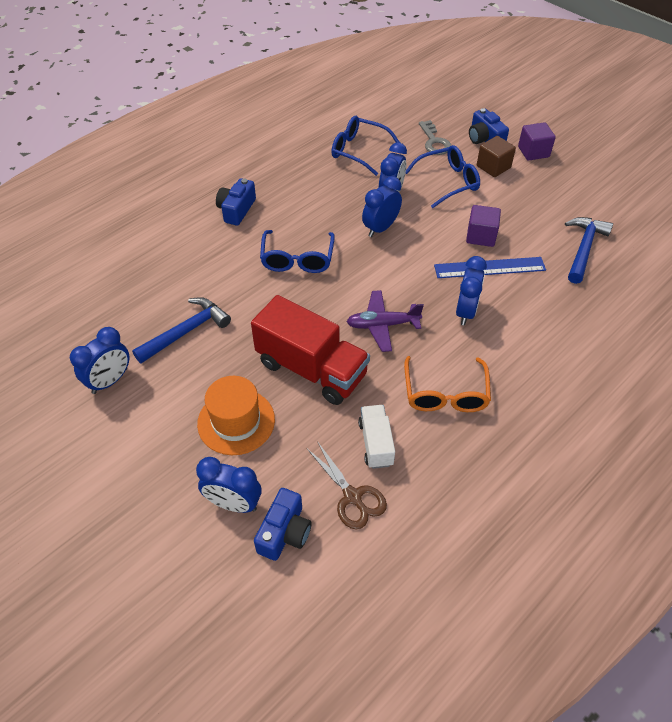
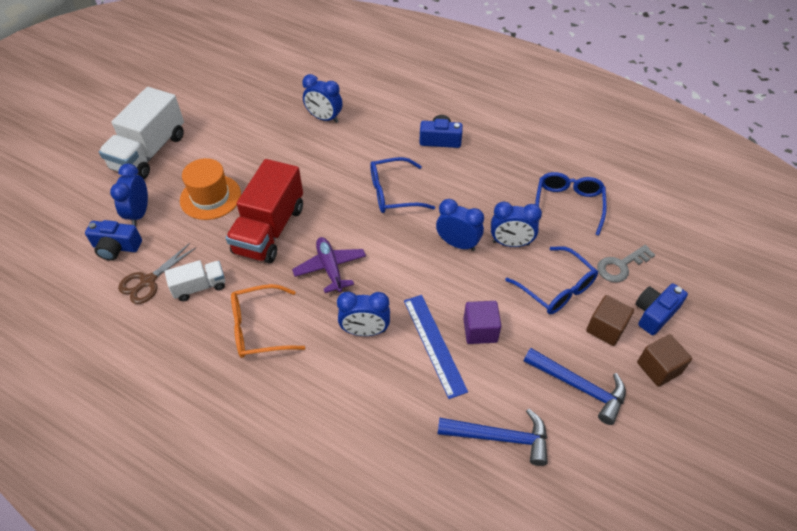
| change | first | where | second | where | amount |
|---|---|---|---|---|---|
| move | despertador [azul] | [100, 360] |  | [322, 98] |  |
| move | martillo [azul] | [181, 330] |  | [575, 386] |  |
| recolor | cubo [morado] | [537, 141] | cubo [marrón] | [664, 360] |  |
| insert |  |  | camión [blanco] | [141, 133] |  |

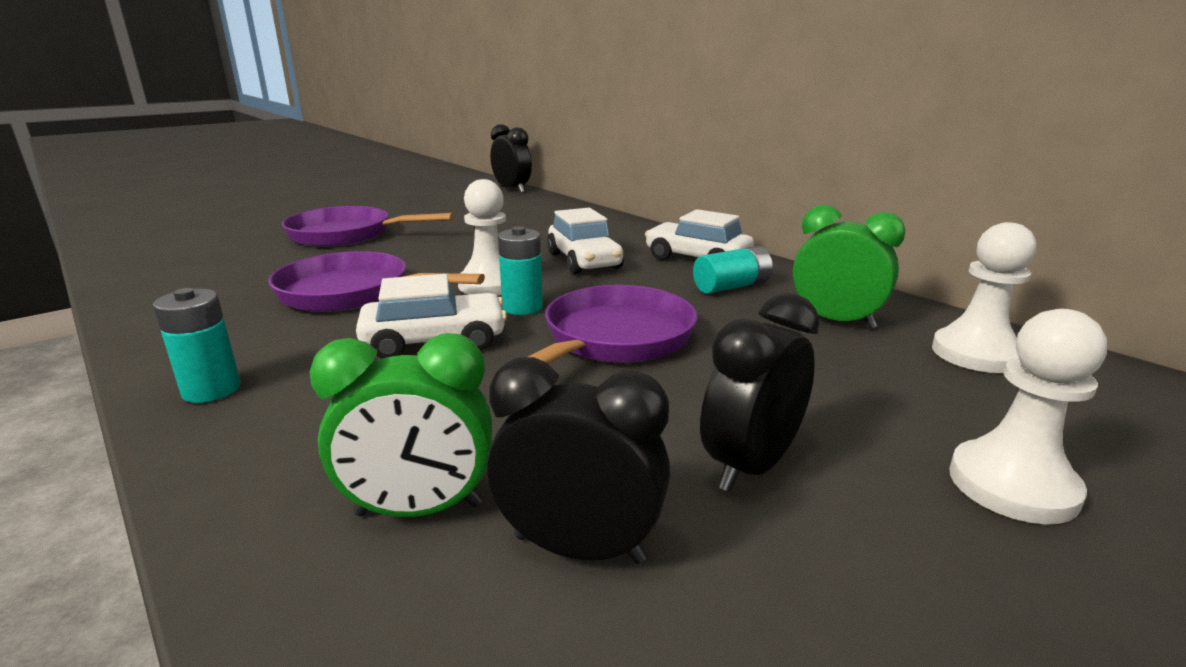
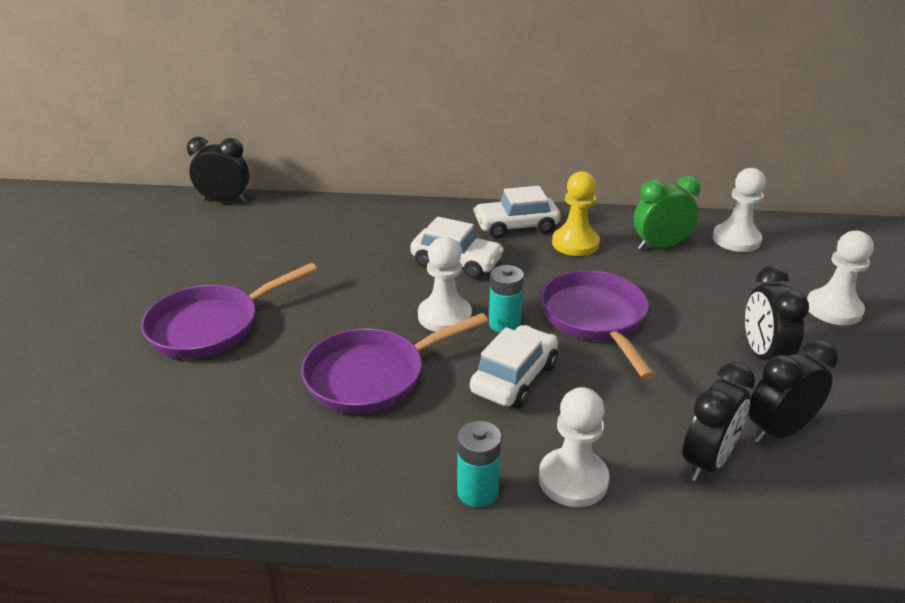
| change | first | where | second | where | amount |
|---|---|---|---|---|---|
| recolor | despertador [verde] | [401, 425] | despertador [negro] | [719, 422] |  |
| replace | pila [turquesa] | [733, 270] | peón [amarillo] | [576, 213] |  |
| insert |  |  | peón [blanco] | [574, 447] |  |

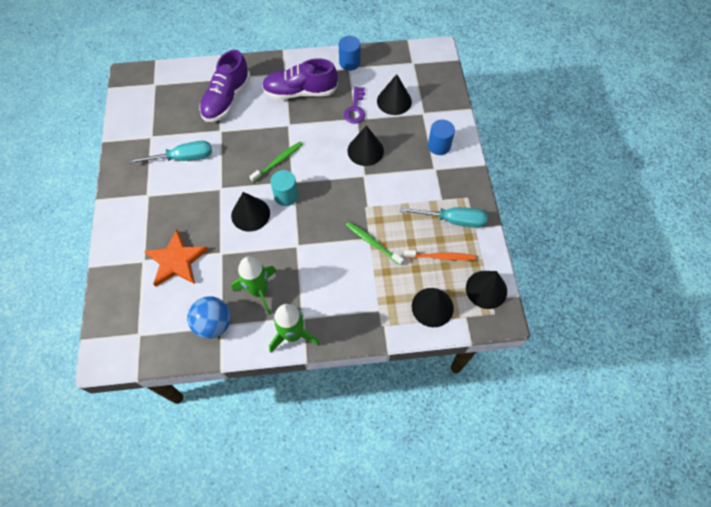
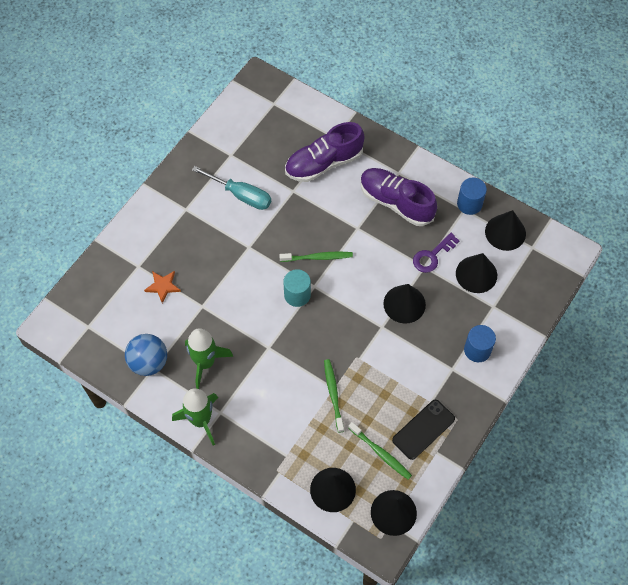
| change | first | where | second | where | amount |
|---|---|---|---|---|---|
| resize | estrella [naranja] | [176, 258] |  | [162, 287] | x0.56 |
| move | cono [negro] | [250, 212] |  | [505, 230] |  |
| replace | destornillador [turquesa] | [443, 217] | móvil [negro] | [423, 430] |  |
| recolor | cepillo de dientes [naranja] | [440, 255] | cepillo de dientes [verde] | [380, 450] |  |

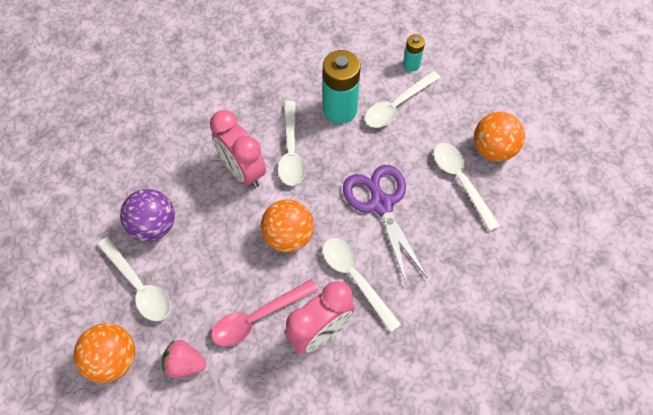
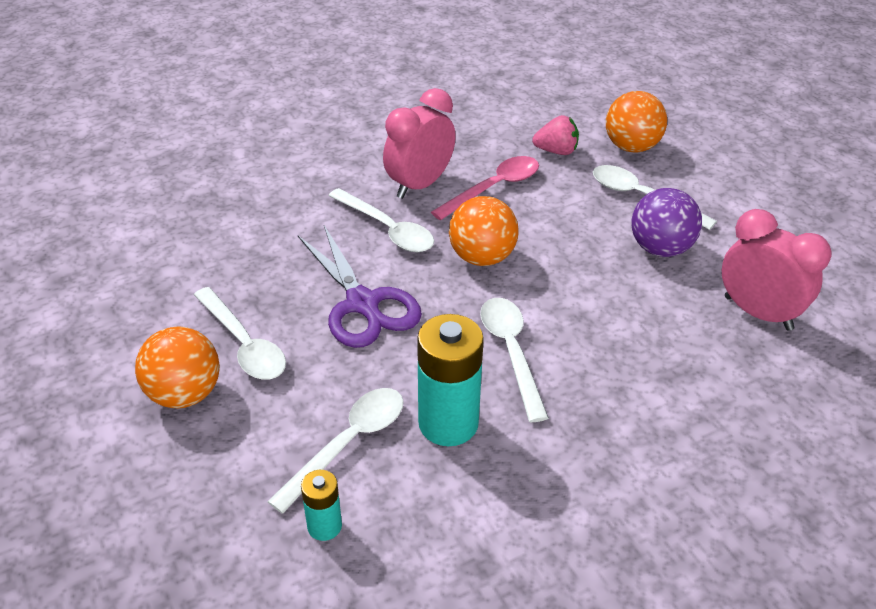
| change | first | where | second | where | amount |
|---|---|---|---|---|---|
| move | despertador [rosa] | [238, 149] |  | [777, 270] |  |

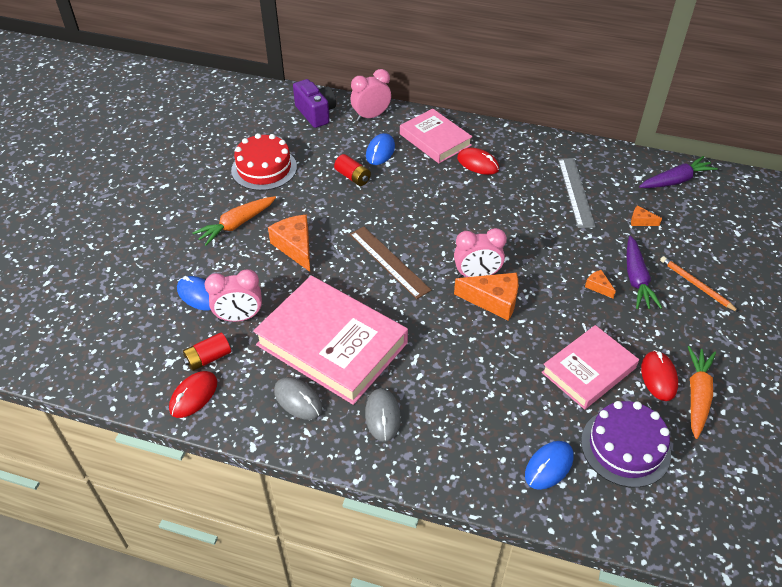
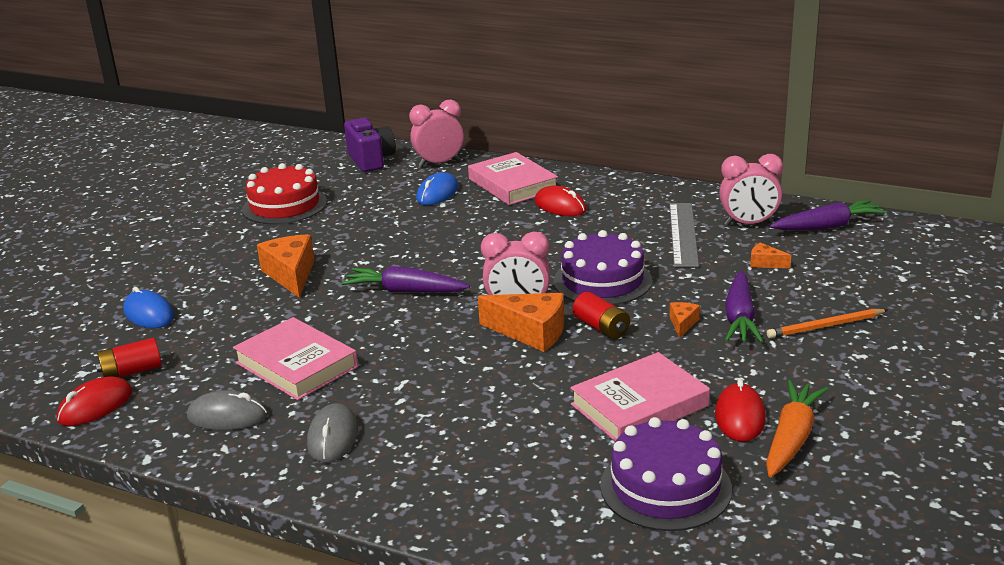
| change | first | where | second | where | amount |
|---|---|---|---|---|---|
| delete | zanahoria [naranja] | [234, 221] |  |  |  |
| move | despertador [rosa] | [233, 295] |  | [751, 190] |  |
| resize | libro [rosa] | [330, 340] |  | [295, 358] | x0.61 |
| rotate | ratón [gris] | [298, 398] |  | [227, 410] | 45 degrees counterclockwise |
| move | pila [rojo] | [352, 170] |  | [601, 315] |  |
| replace | regla [marrón] | [390, 262] | zanahoria [morado] | [405, 279] |  |
| delete | ratón [azul] | [549, 465] |  |  |  |
| rotate | queso [naranja] | [600, 284] |  | [685, 320] | 45 degrees clockwise |
| rotate | lápiz [naranja] | [699, 284] |  | [827, 323] | 75 degrees counterclockwise |
| insert |  |  | tarta [morado] | [603, 267] |  |

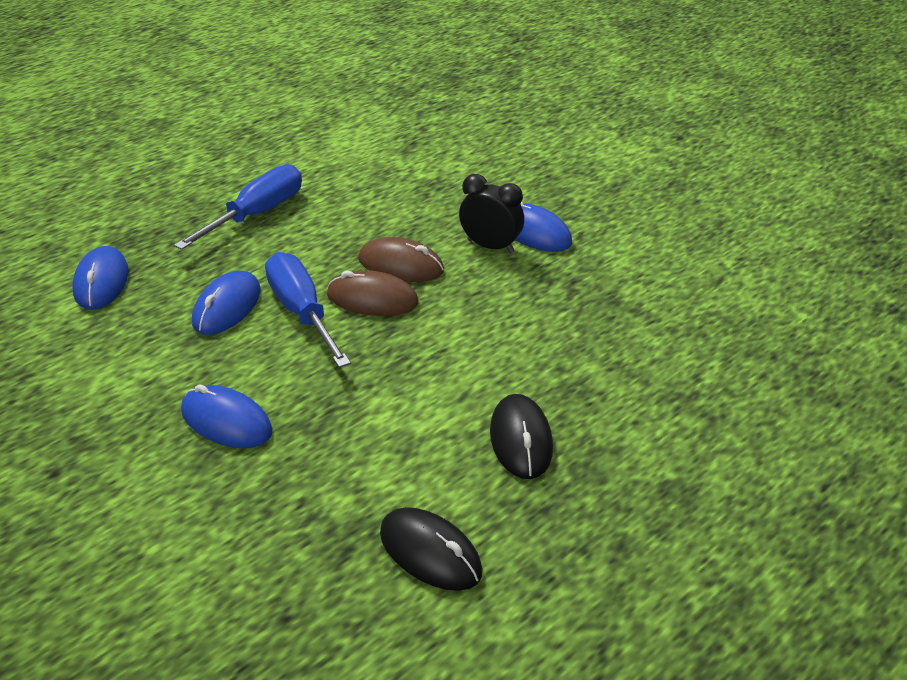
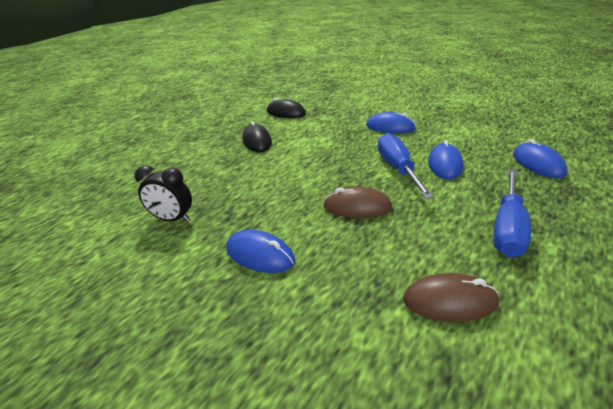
| change | first | where | second | where | amount |
|---|---|---|---|---|---|
| rotate | destornillador [azul] | [308, 310] |  | [406, 166] | 150 degrees counterclockwise |
| move | ratón [marrón] | [372, 293] |  | [451, 297] |  |
| move | despertador [negro] | [491, 213] |  | [163, 193] |  |

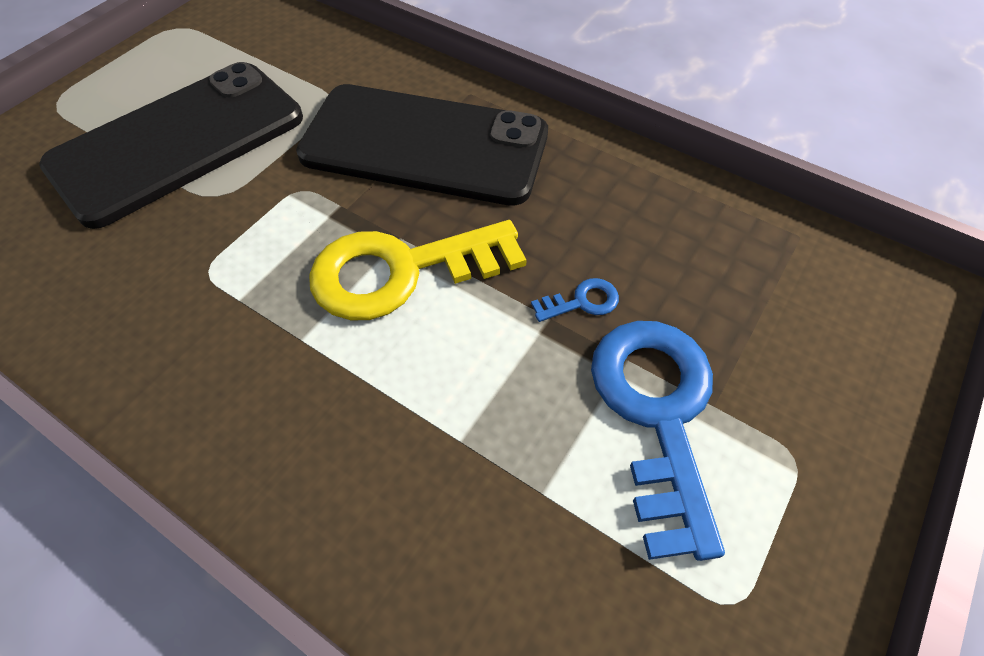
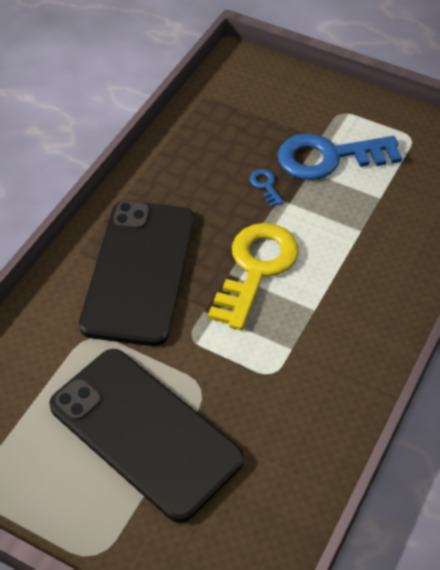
| change | first | where | second | where | amount |
|---|---|---|---|---|---|
| rotate | llave [amarillo] | [418, 270] |  | [253, 276] | 135 degrees counterclockwise |

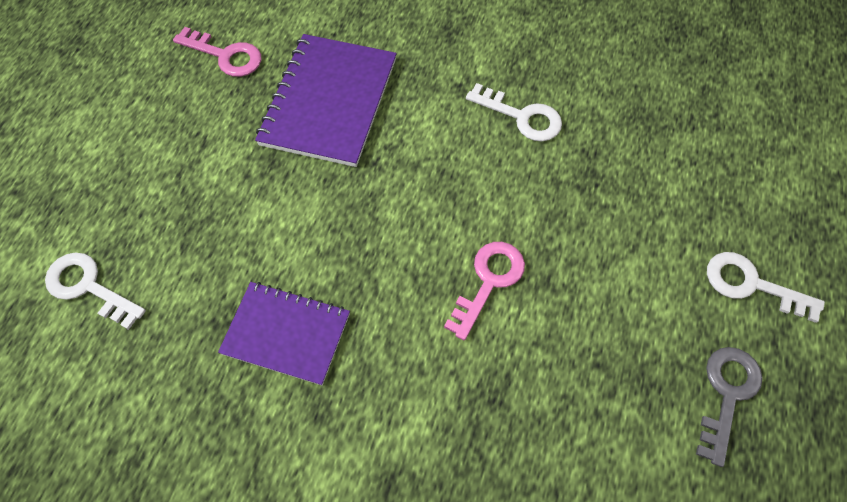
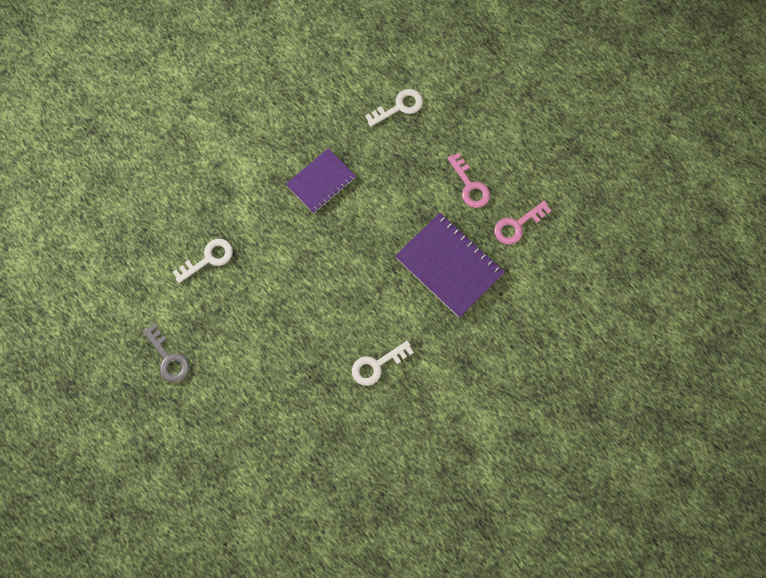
| change | first | where | second | where | amount |
|---|---|---|---|---|---|
| move | llave [rosa] | [484, 291] |  | [468, 180] |  |
| move | llave [blanco] | [766, 287] |  | [203, 261] |  |

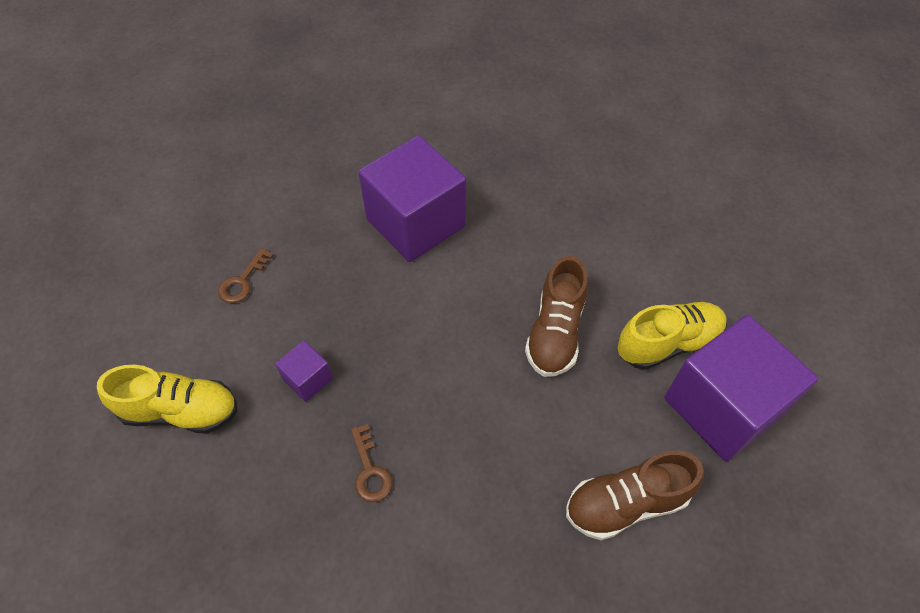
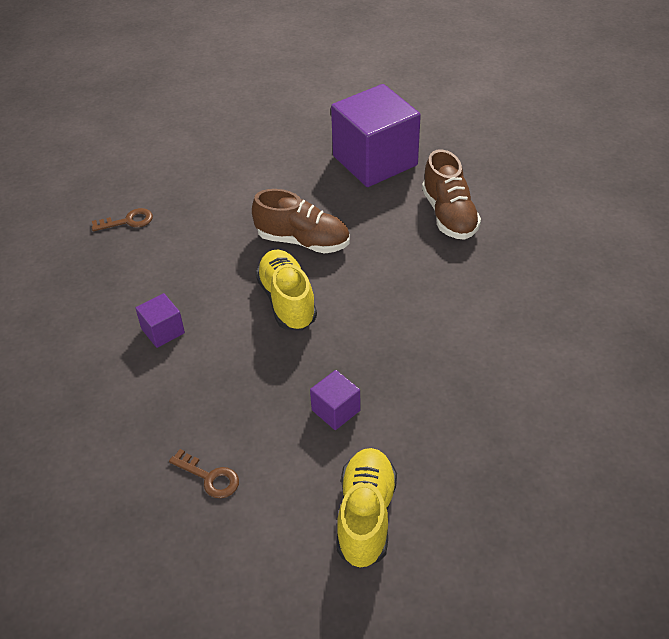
| change | first | where | second | where | amount |
|---|---|---|---|---|---|
| move | llave [marrón] | [371, 463] |  | [122, 219] |  |
| resize | cubo [morado] | [412, 198] |  | [160, 320] | x0.44 |
| move | zapato [amarillo] | [672, 336] |  | [286, 290] |  |

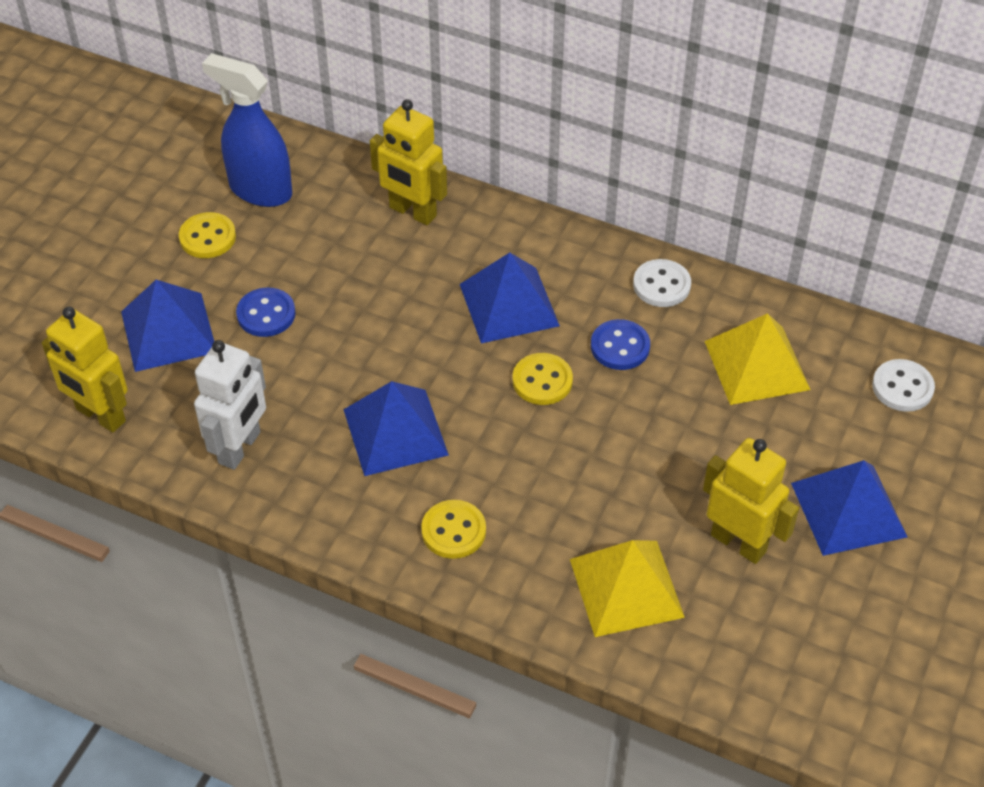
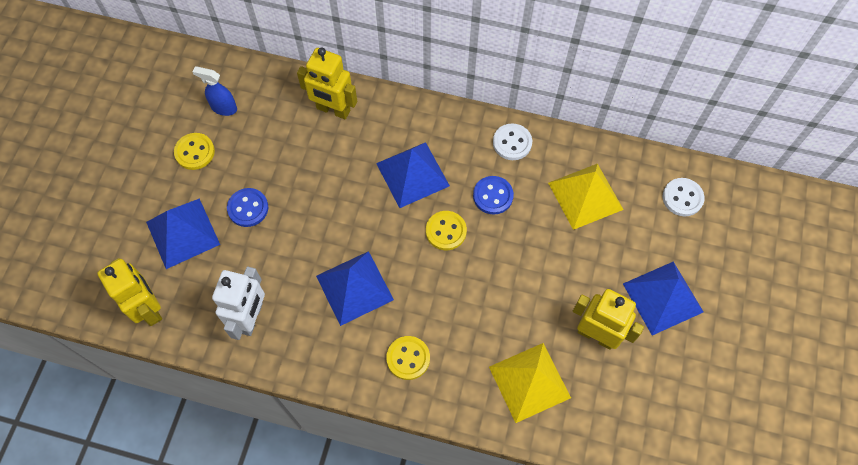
| change | first | where | second | where | amount |
|---|---|---|---|---|---|
| rotate | robot [amarillo] | [85, 370] |  | [129, 292] | 150 degrees counterclockwise |
| resize | pulverizador [azul] | [247, 130] |  | [214, 91] | x0.57 |

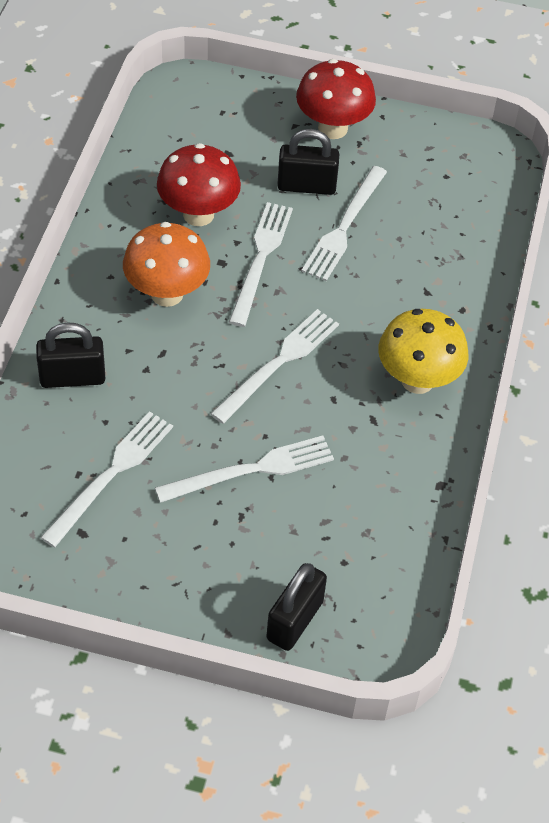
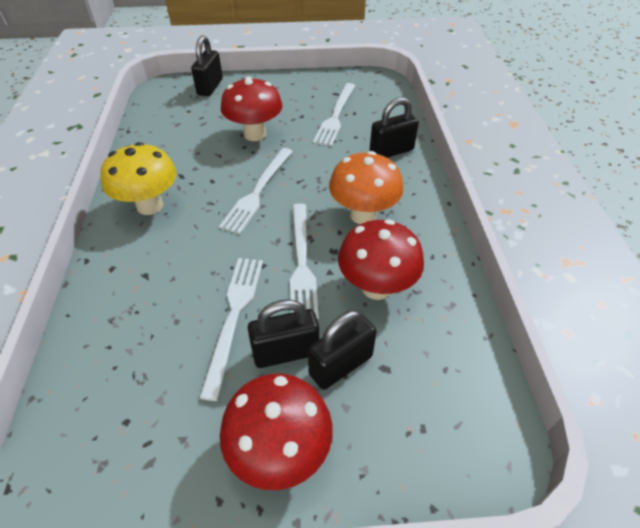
| change | first | where | second | where | amount |
|---|---|---|---|---|---|
| replace | tenedor [blanco] | [244, 469] | seta [rojo] | [252, 109] |  |
| insert |  |  | candado [negro] | [342, 350] |  |

